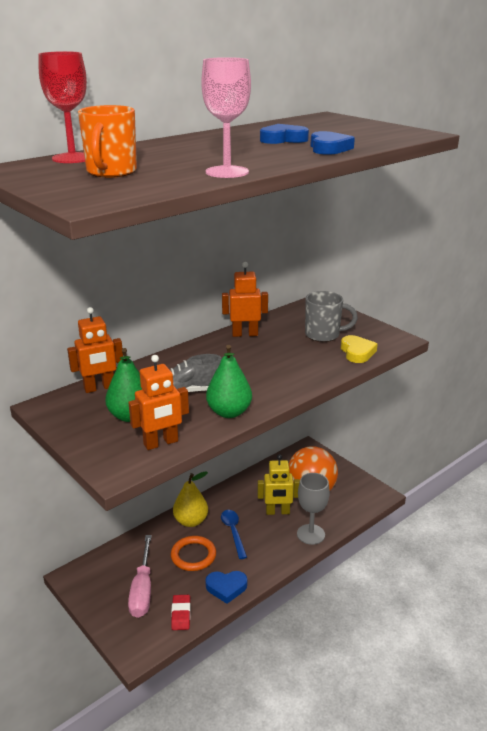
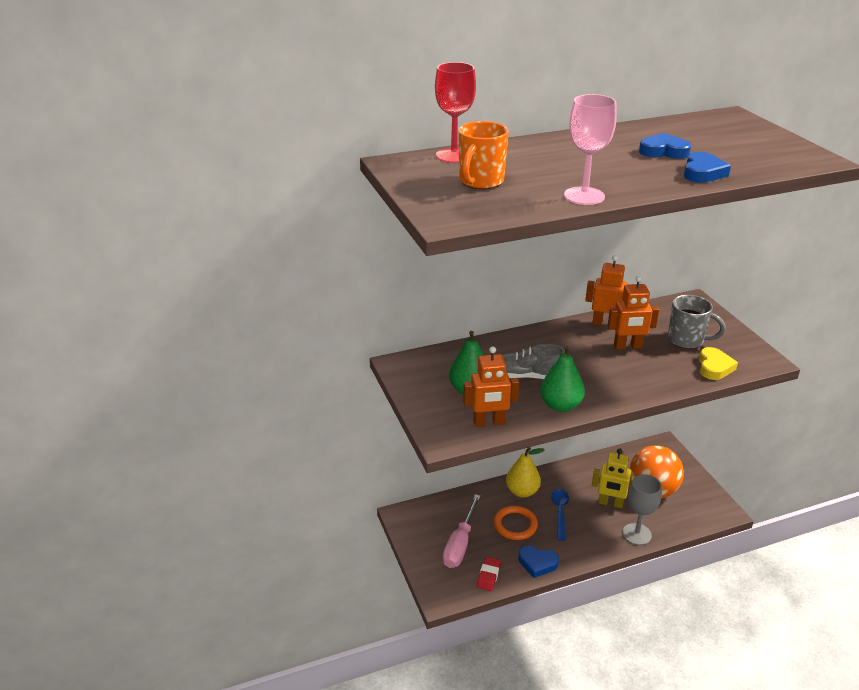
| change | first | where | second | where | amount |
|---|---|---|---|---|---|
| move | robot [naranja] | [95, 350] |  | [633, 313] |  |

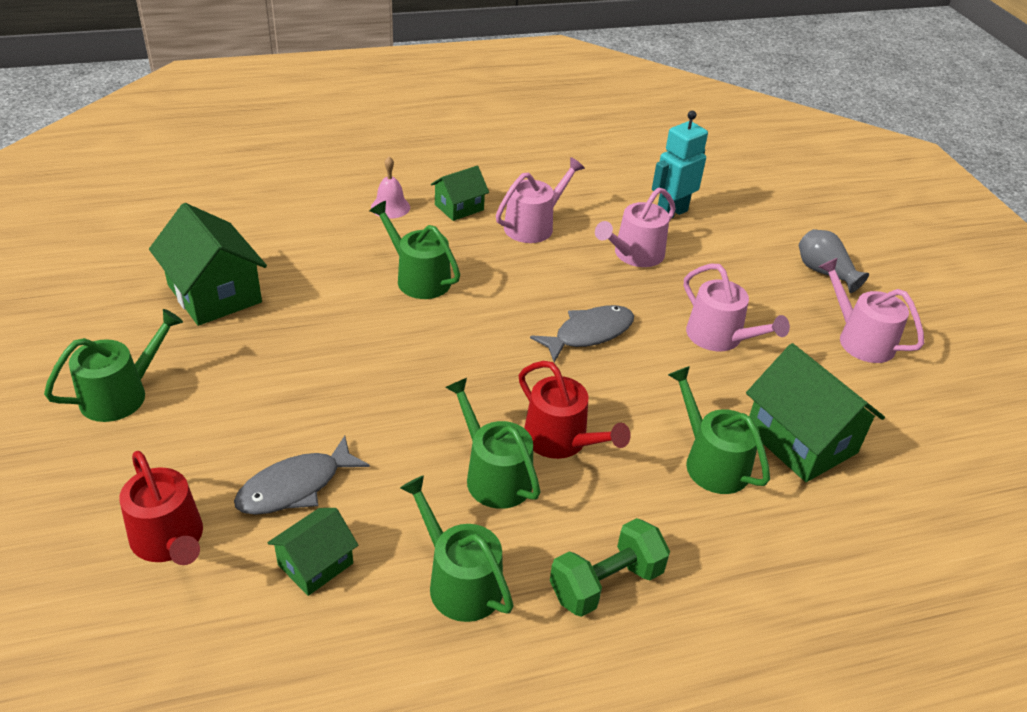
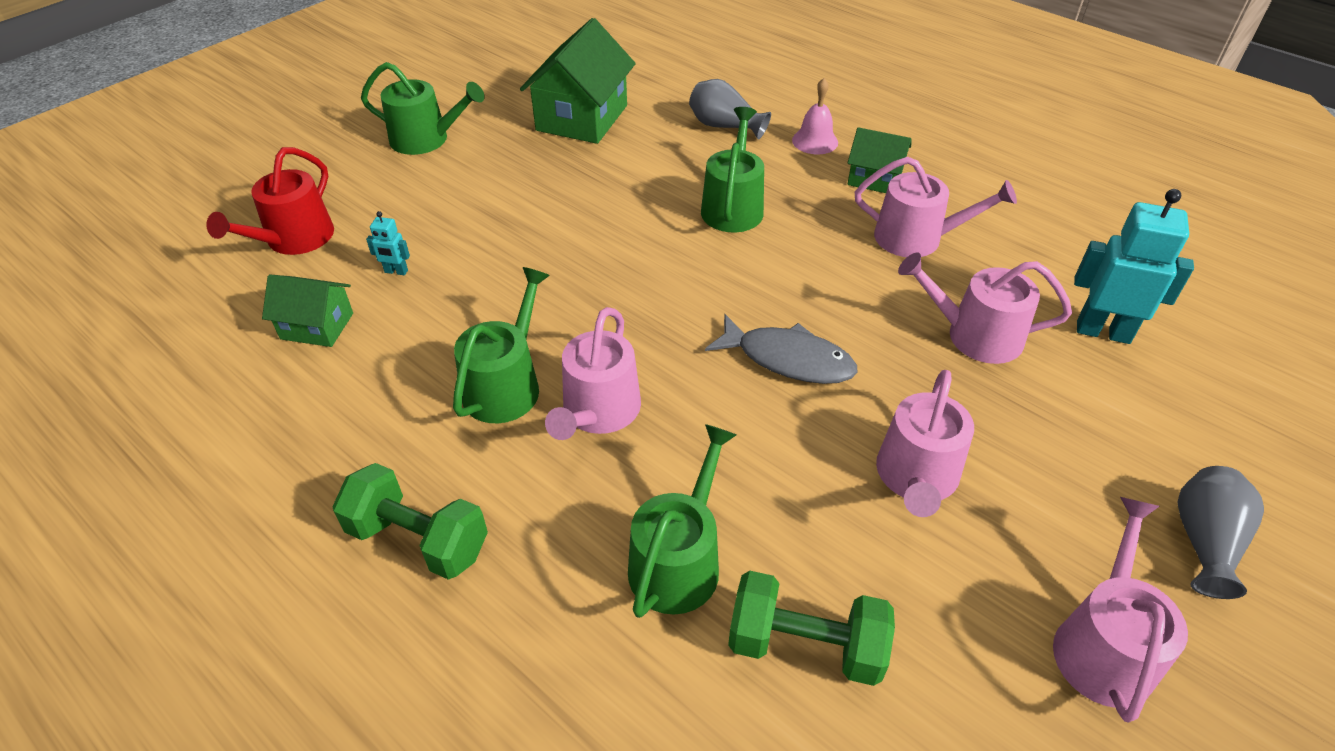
| change | first | where | second | where | amount |
|---|---|---|---|---|---|
| replace | pez [gris] | [302, 475] | robot [turquesa] | [388, 243] |  |
| delete | regadera [verde] | [457, 548] |  |  |  |
| recolor | regadera [rojo] | [575, 410] | regadera [rosa] | [593, 373] |  |
| replace | casa [verde] | [815, 412] | mancuerna [verde] | [811, 628] |  |
| insert |  |  | florero [gris] | [730, 109] |  |

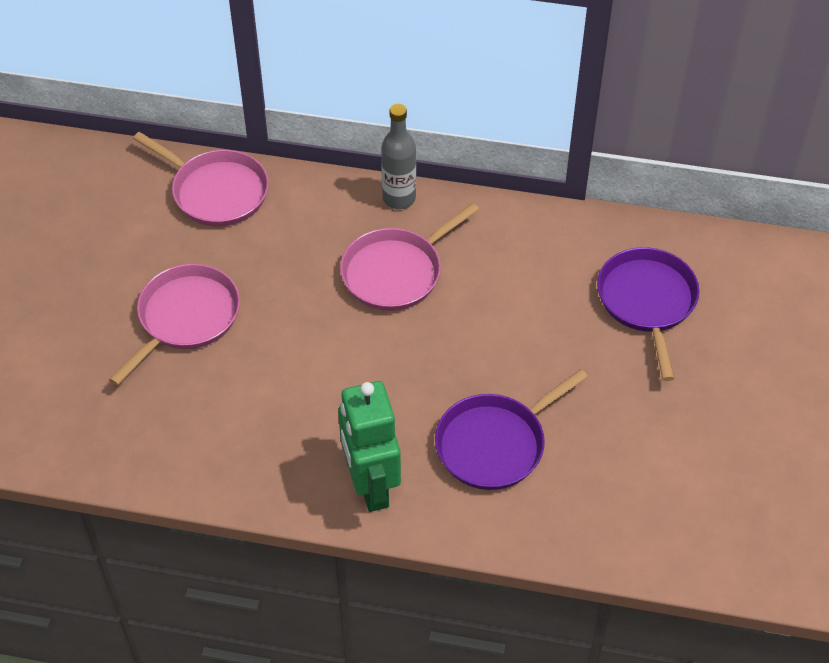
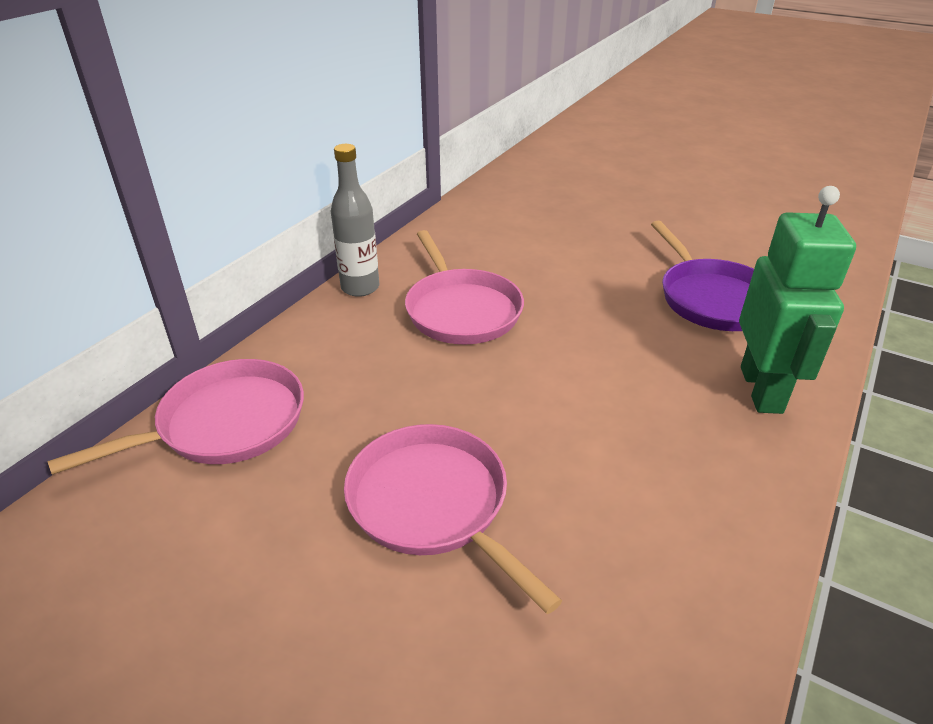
| change | first | where | second | where | amount |
|---|---|---|---|---|---|
| rotate | robot [verde] | [369, 446] |  | [797, 300] | 90 degrees counterclockwise |
| delete | sartén [morado] | [648, 314] |  |  |  |

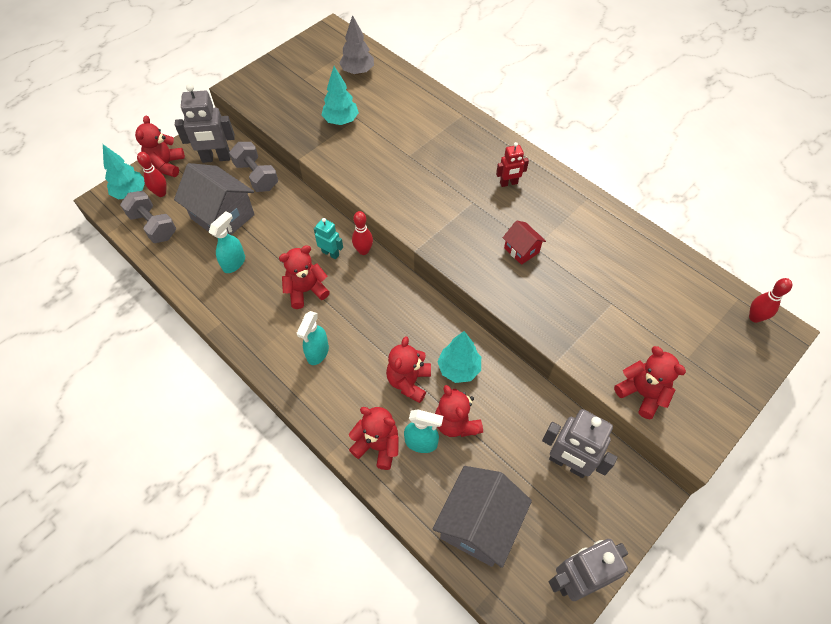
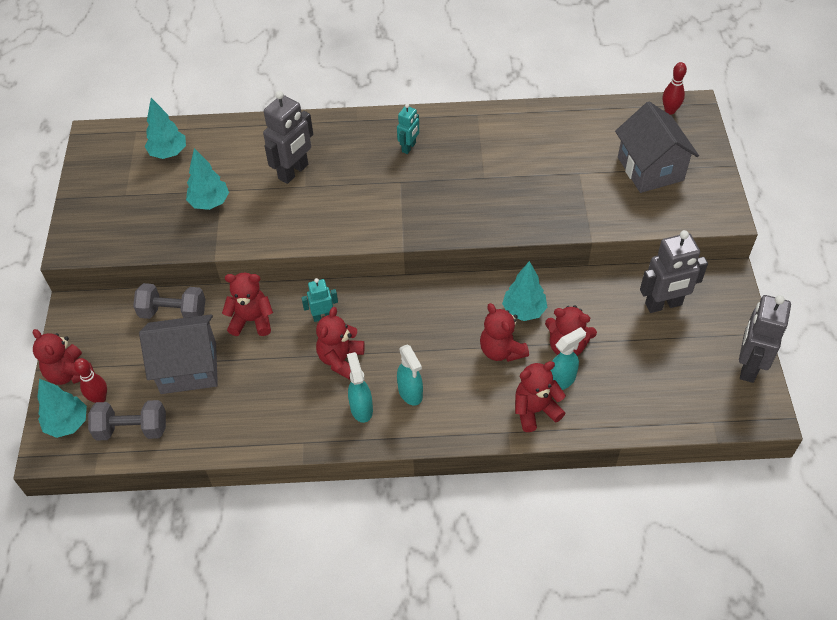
| change | first | where | second | where | amount |
|---|---|---|---|---|---|
| move | robot [gris] | [205, 123] |  | [288, 137] |  |
| move | pulverizador [turquesa] | [227, 242] |  | [360, 387] |  |
| recolor | árbol [gris] | [356, 45] | árbol [turquesa] | [165, 128] |  |
| delete | bolo [rojo] | [362, 233] |  |  |  |
| move | casa [gris] | [482, 517] |  | [657, 147] |  |
| recolor | robot [rojo] | [512, 164] | robot [turquesa] | [408, 129] |  |
| delete | casa [rojo] | [524, 243] |  |  |  |
| move | osito [rojo] | [650, 382] |  | [247, 304] |  |

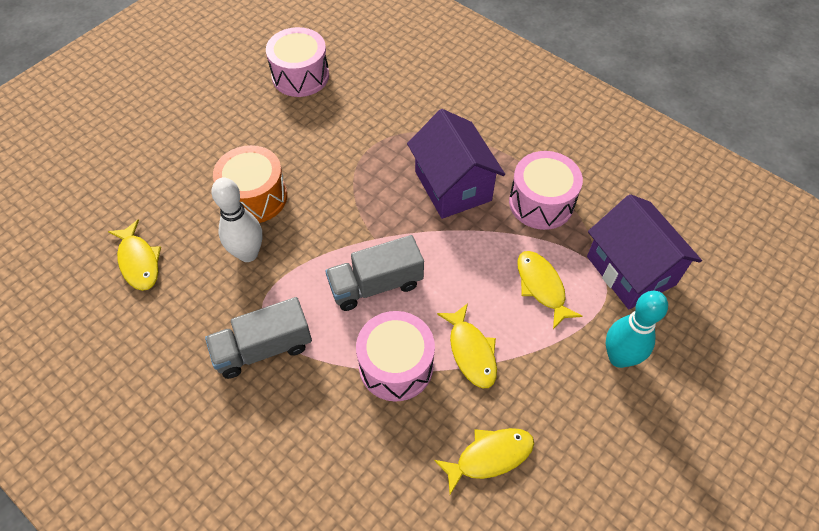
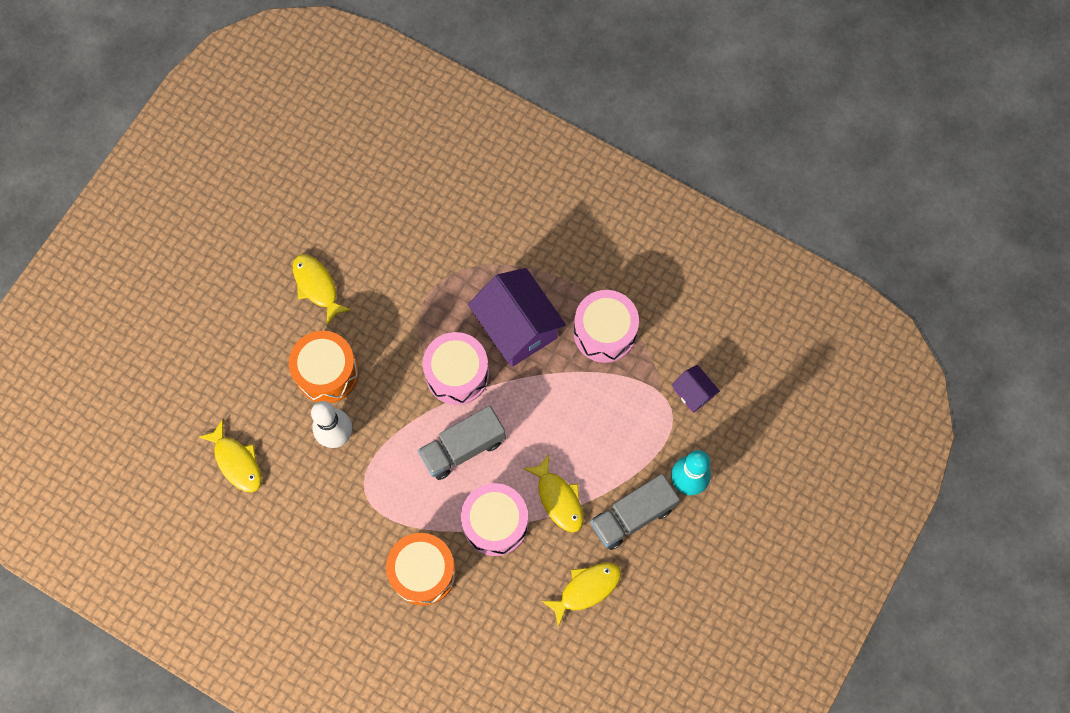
| change | first | where | second | where | amount |
|---|---|---|---|---|---|
| move | camión [gris] | [258, 338] |  | [635, 512] |  |
| move | tambor [rosa] | [297, 62] |  | [456, 368] |  |
| move | pez [amarillo] | [549, 290] |  | [322, 289] |  |
| resize | casa [morado] | [644, 251] |  | [696, 389] | x0.48 |
| insert |  |  | tambor [naranja] | [421, 569] |  |

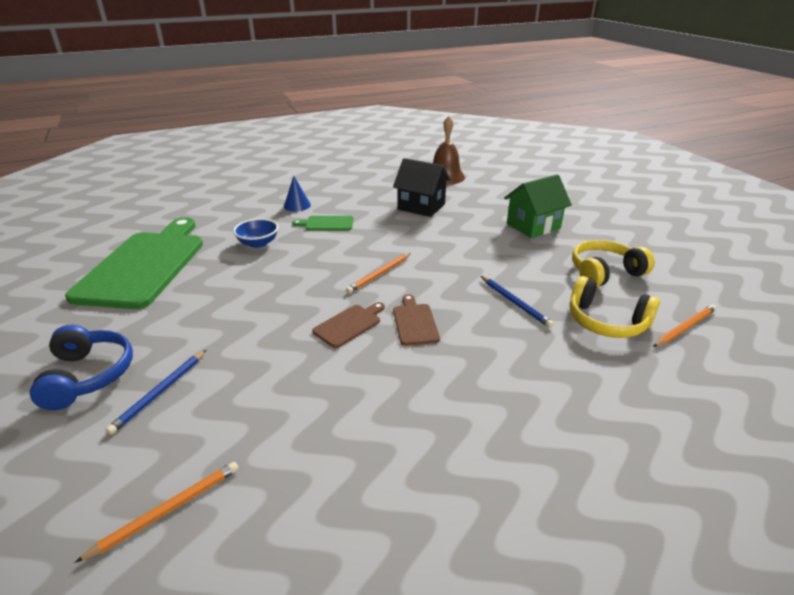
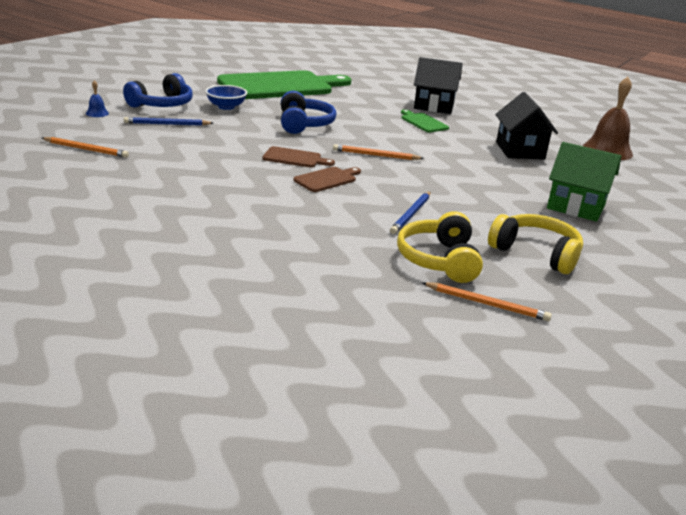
| change | first | where | second | where | amount |
|---|---|---|---|---|---|
| move | cuenco [azul] | [255, 233] |  | [226, 97] |  |
| replace | cono [azul] | [297, 193] | casa [negro] | [438, 85] |  |
| insert |  |  | campana [azul] | [97, 98] |  |
| insert |  |  | auriculares [azul] | [308, 112] |  |

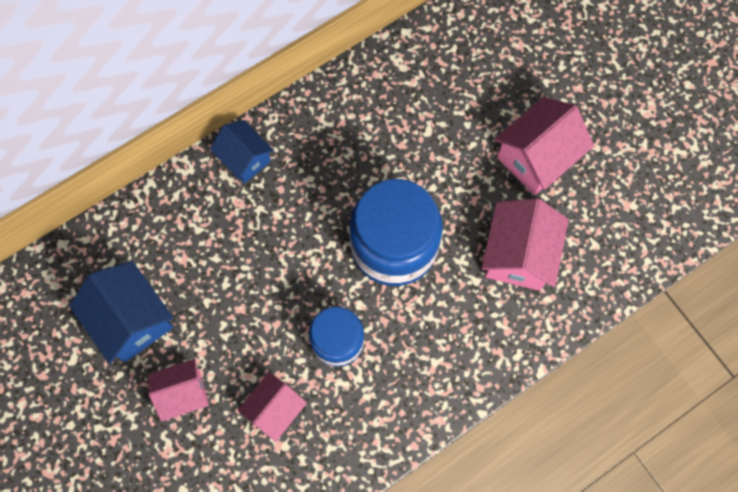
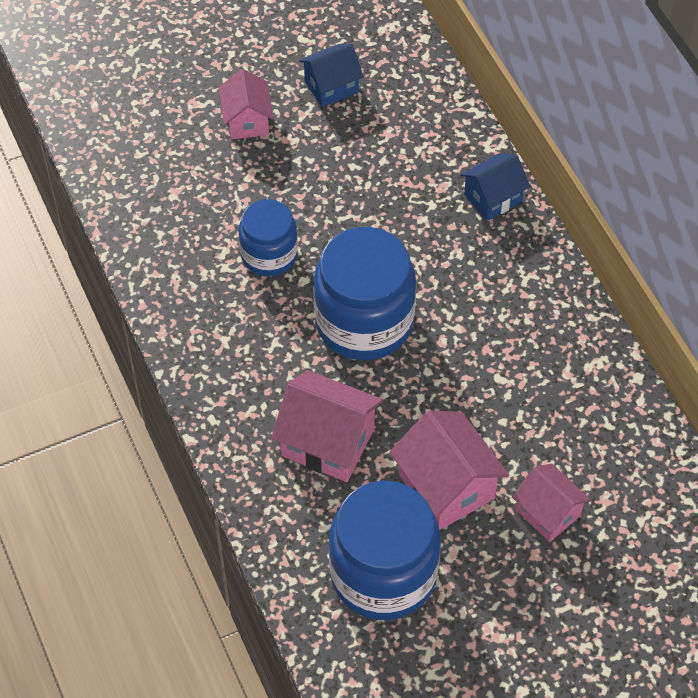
| change | first | where | second | where | amount |
|---|---|---|---|---|---|
| resize | casa [azul] | [121, 312] |  | [331, 75] | x0.65 |
| move | casa [rosa] | [272, 407] |  | [551, 502] |  |
| insert |  |  | tarro [azul] | [385, 550] |  |

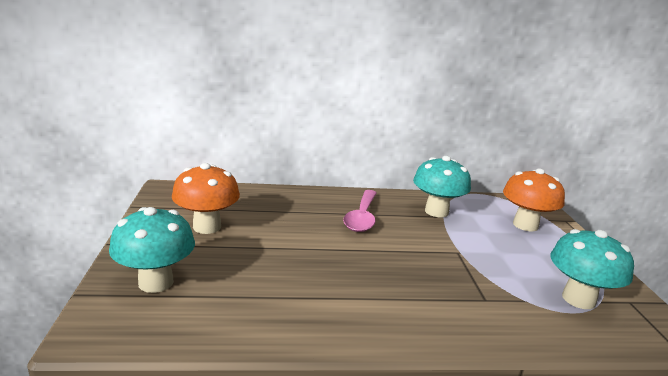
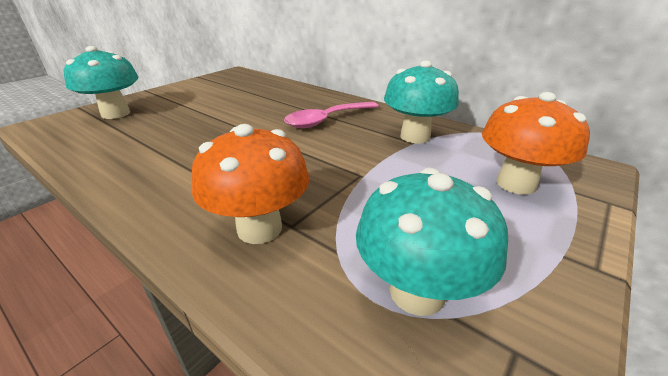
| change | first | where | second | where | amount |
|---|---|---|---|---|---|
| move | seta [naranja] | [206, 198] |  | [250, 184] |  |

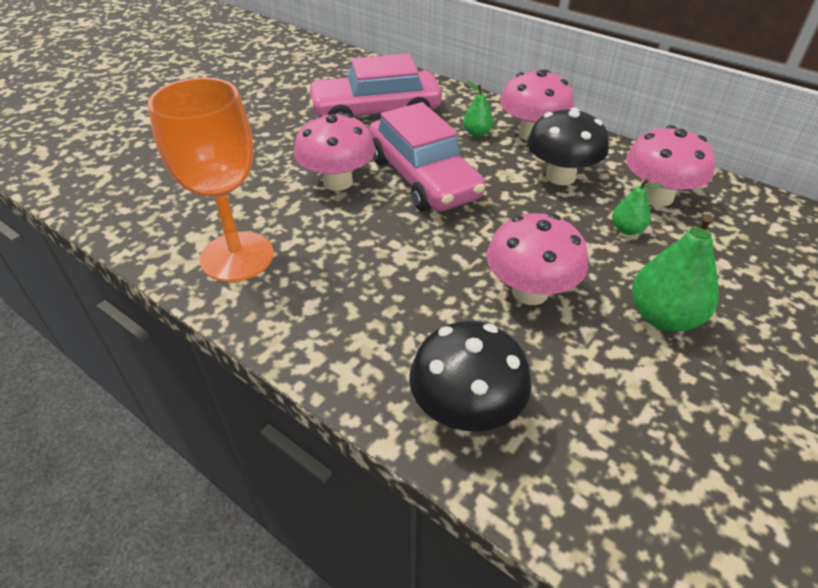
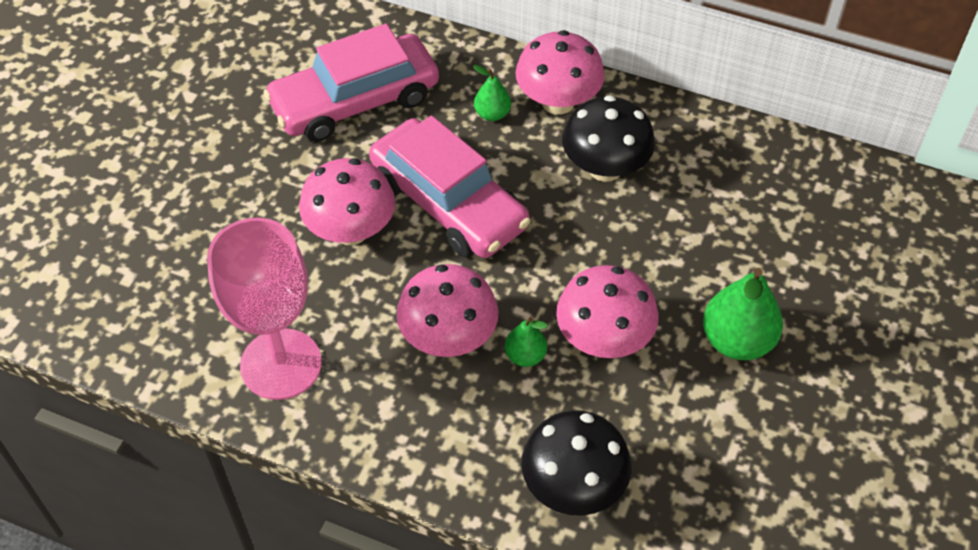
| change | first | where | second | where | amount |
|---|---|---|---|---|---|
| recolor | copa [naranja] | [211, 179] | copa [rosa] | [264, 309] |  |
| move | pera [verde] | [637, 207] |  | [526, 342] |  |
| move | seta [rosa] | [670, 165] |  | [447, 310] |  |

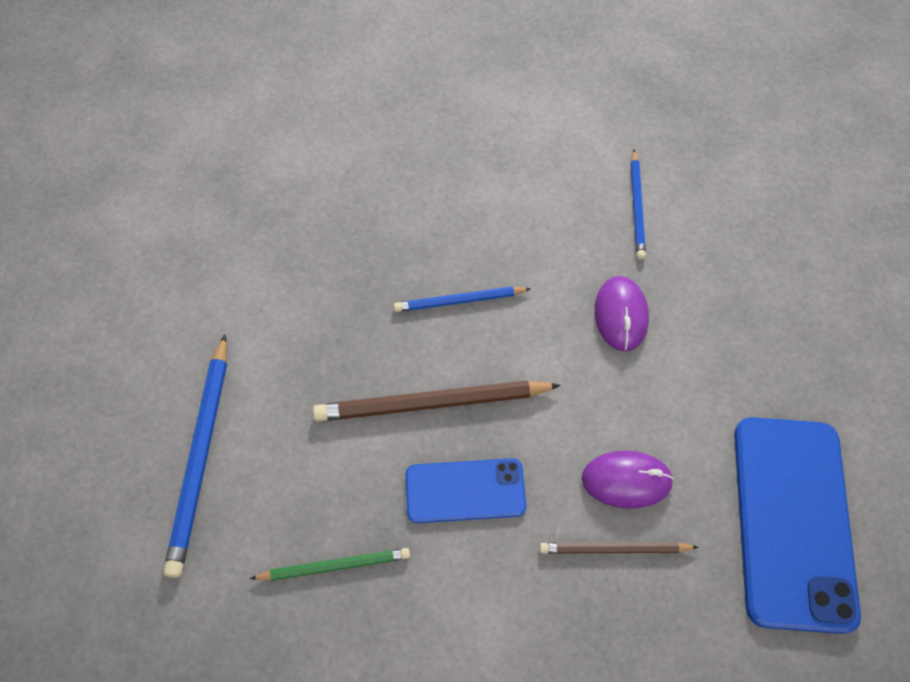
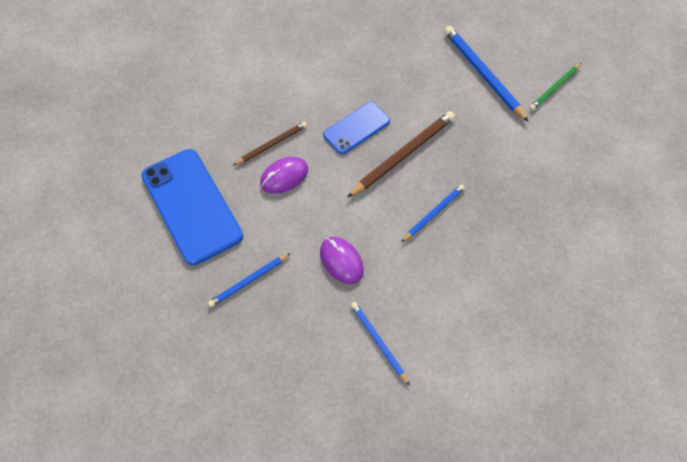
| change | first | where | second | where | amount |
|---|---|---|---|---|---|
| move | lápiz [verde] | [330, 564] |  | [555, 86] |  |
| insert |  |  | lápiz [azul] | [249, 280] |  |

